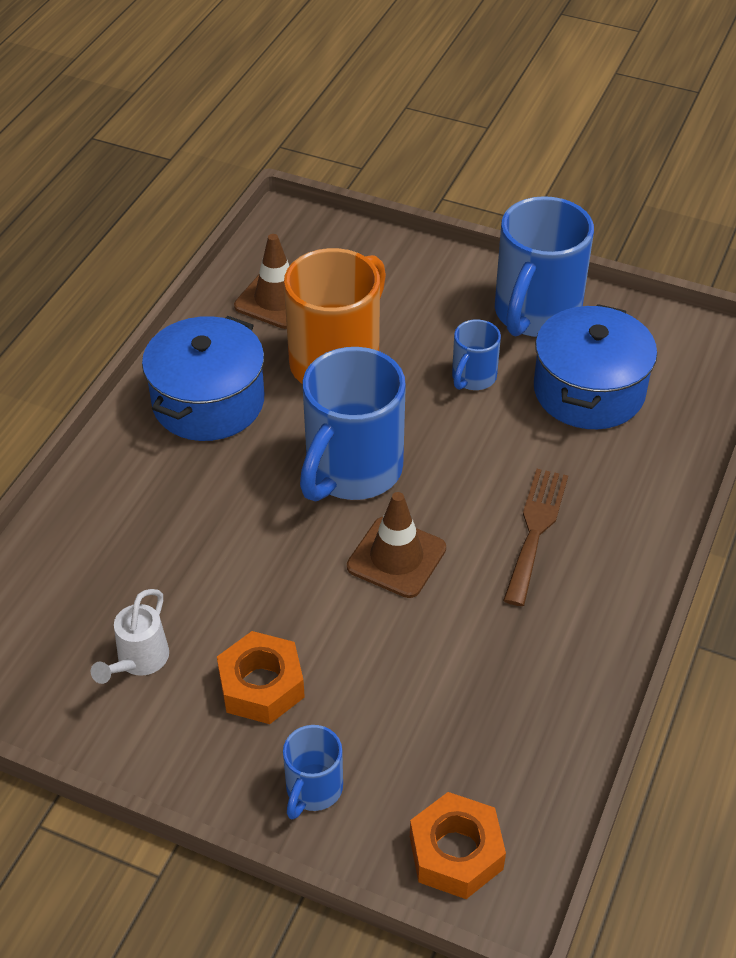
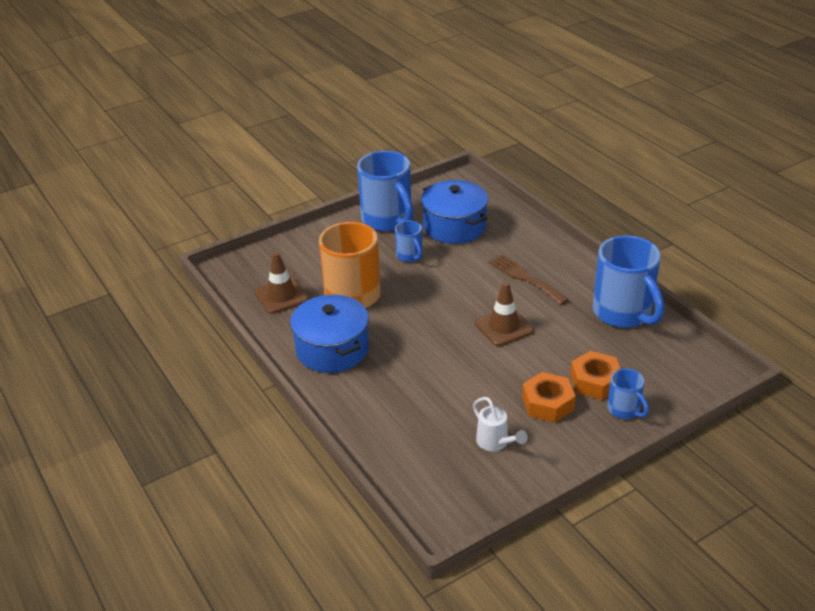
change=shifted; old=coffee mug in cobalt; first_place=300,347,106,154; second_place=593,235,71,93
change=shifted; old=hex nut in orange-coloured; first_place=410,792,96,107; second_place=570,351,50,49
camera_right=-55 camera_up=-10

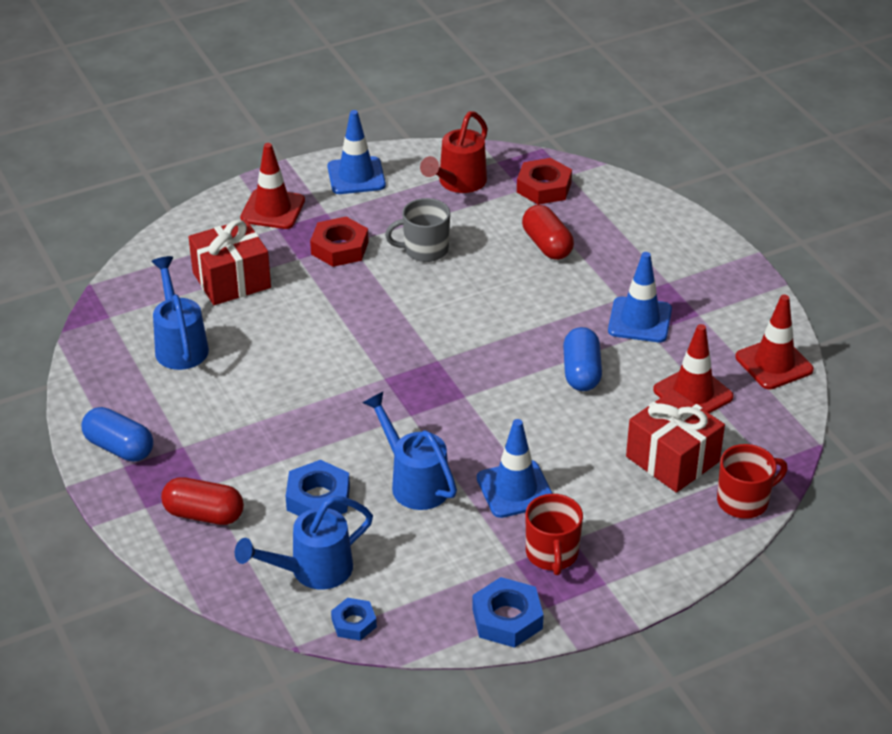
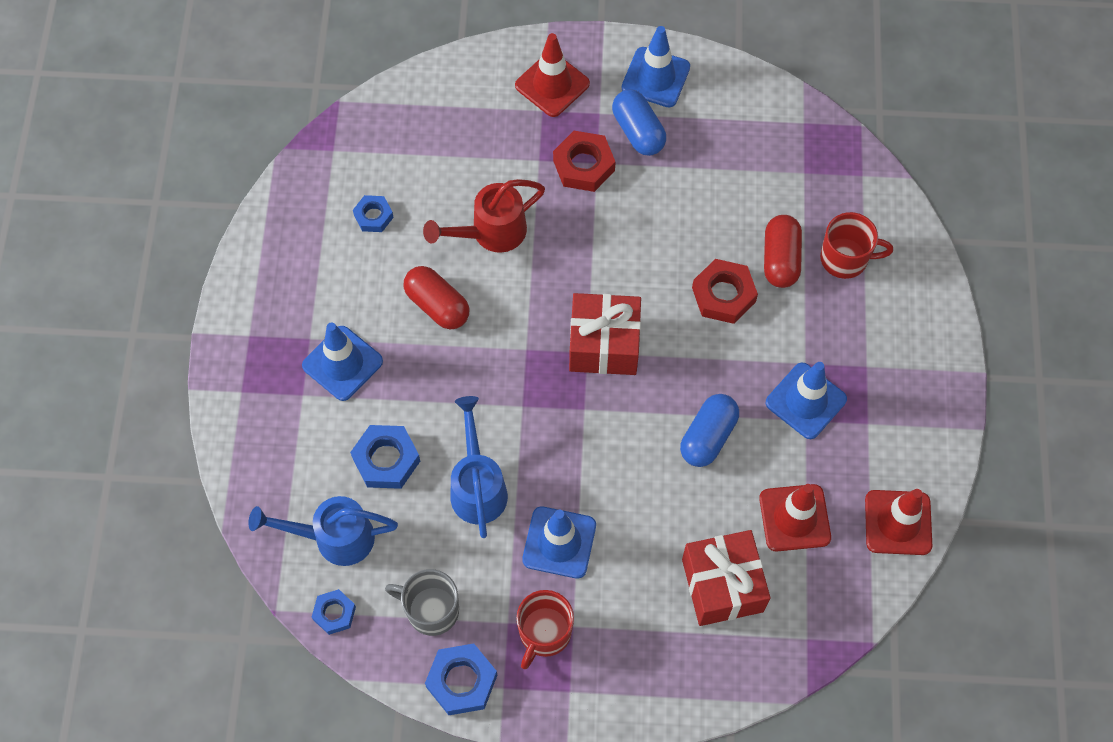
change=shifted; old=watering can in red; first_place=420,111,68,82; second_place=423,179,122,74
change=shifted; old=hex nut in red; first_place=517,158,55,47; second_place=692,259,66,65
change=shifted; old=coffee mug in gray; first_place=385,198,65,64; second_place=385,569,74,67
change=shifted; old=wrapped gift in red; first_place=188,219,83,86; second_place=569,293,72,82
change=swapped; old=watering can in cobalt; new=hex nut in cobalt; first_place=151,256,58,114; second_place=353,195,41,37
change=shifted; old=pill in cobalt; first_place=82,407,71,55; second_place=612,89,54,67
change=shifted; old=coffee mug in red; first_place=717,444,71,75; second_place=820,212,73,67
change=shifted; old=pill in red; first_place=161,477,83,48; second_place=404,266,65,63
change=new; new=road cone in cobalt; second_place=302,323,81,78
camera_right=30 camera_up=25

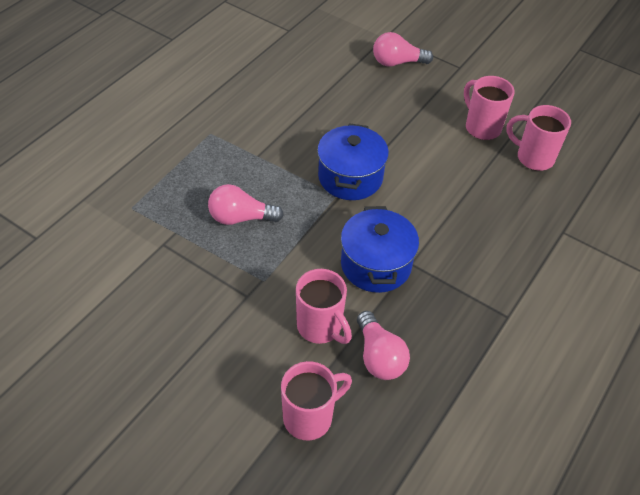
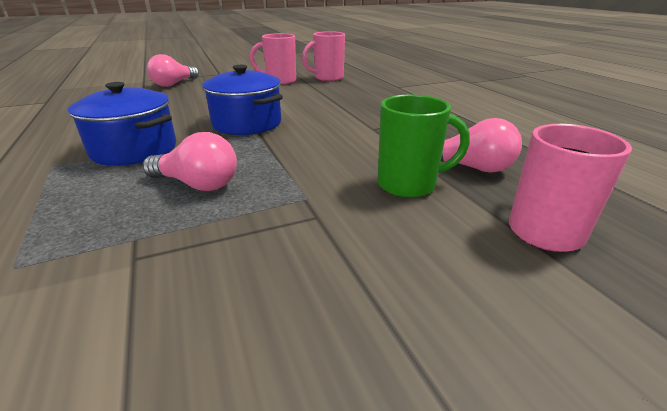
change=rotated; old=bulb in pink; first_place=208,184,76,41; second_place=143,132,94,59; degrees=-105
change=shifted; old=stockpot in cobalt; first_place=341,206,78,87; second_place=68,82,108,84
change=repainted; old=coffee mug in pink; new=coffee mug in leaf-green; first_place=296,269,56,75; second_place=377,95,93,103
camera_right=-55 camera_up=-20

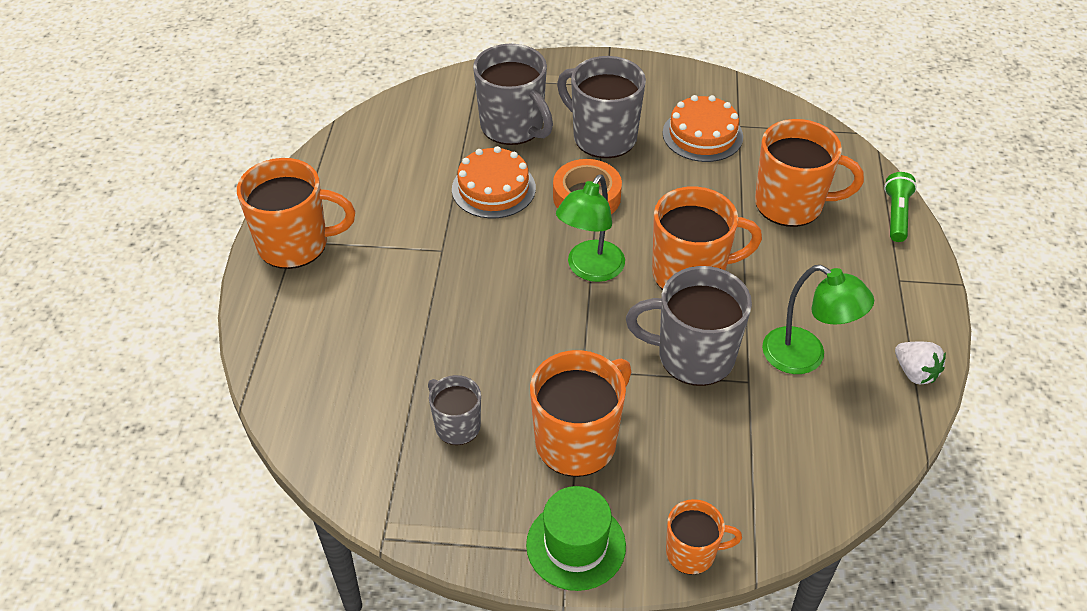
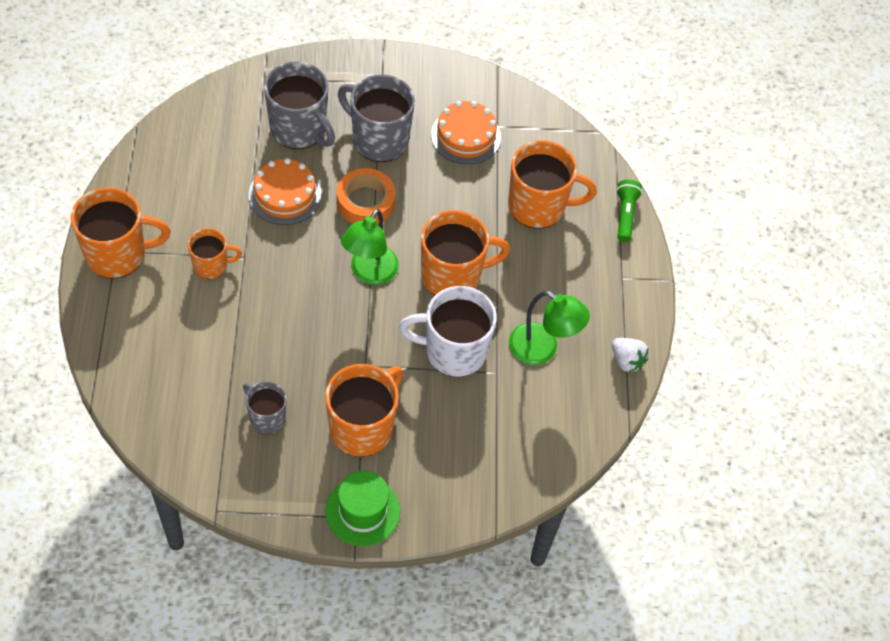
change=repainted; old=coffee mug in gray; new=coffee mug in snow-white; first_place=626,266,126,120; second_place=399,286,98,91
change=shifted; old=coffee mug in orange-coloured; first_place=666,499,76,76; second_place=188,228,54,51
camera_right=-10 camera_up=10

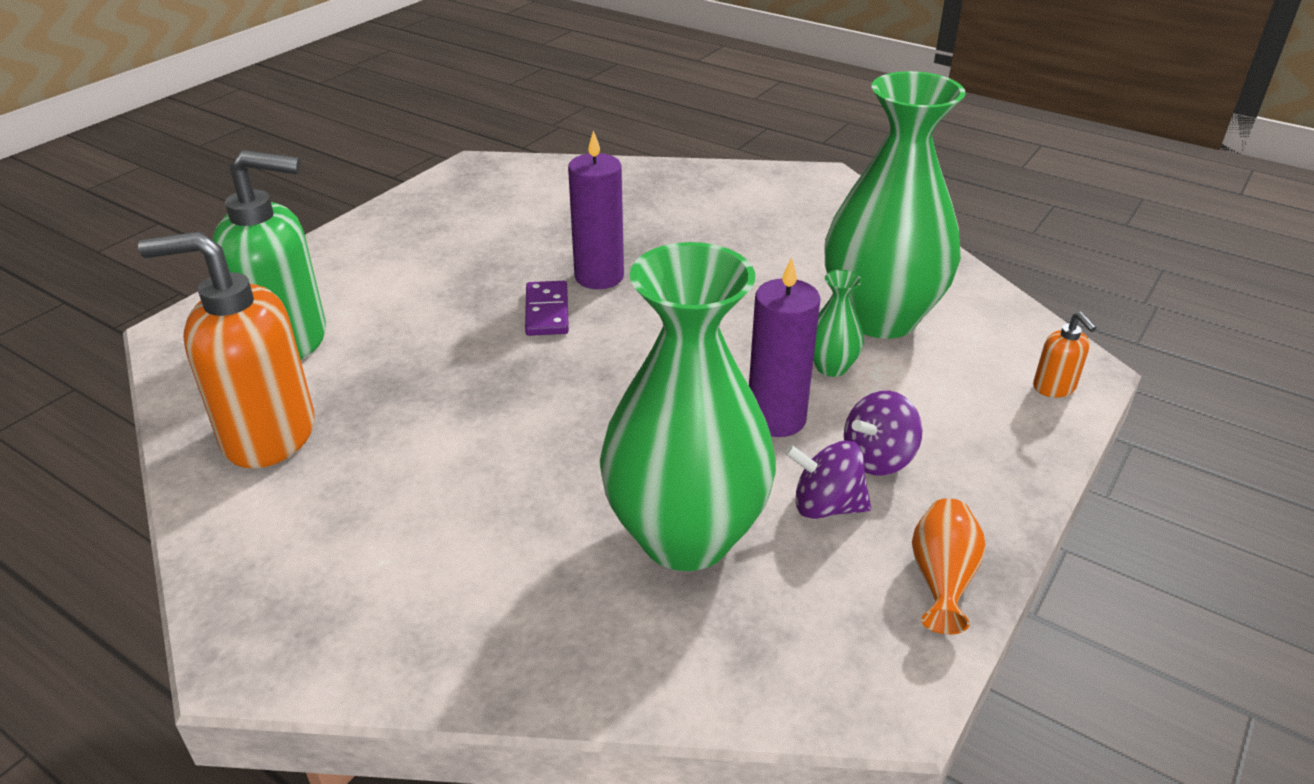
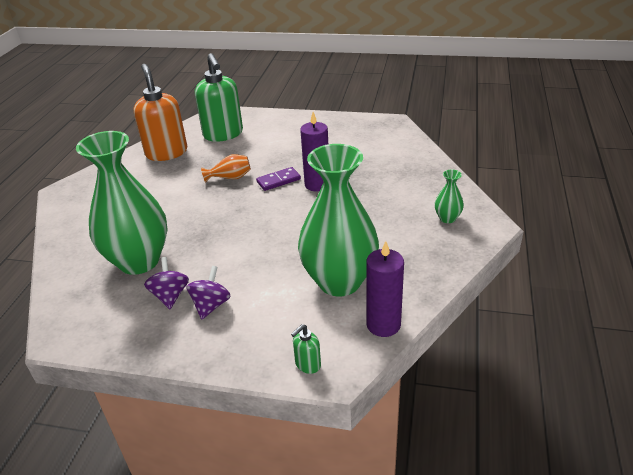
change=shifted; old=candle in royal purple; first_place=749,257,72,180; second_place=366,241,38,96
change=shifted; old=flower vase in leaf-green; first_place=813,270,51,107; second_place=435,169,29,54
change=repainted; old=soap pump in orange-coloured; new=soap pump in leaf-green; first_place=1033,312,63,86; second_place=291,324,30,50
change=rotated; old=toy top in royal purple; first_place=844,391,78,85; second_place=186,266,45,53; degrees=75
change=shifted; old=flower vase in orange-coloured; first_place=912,498,74,137; second_place=201,154,50,28
camera_right=70 camera_up=0

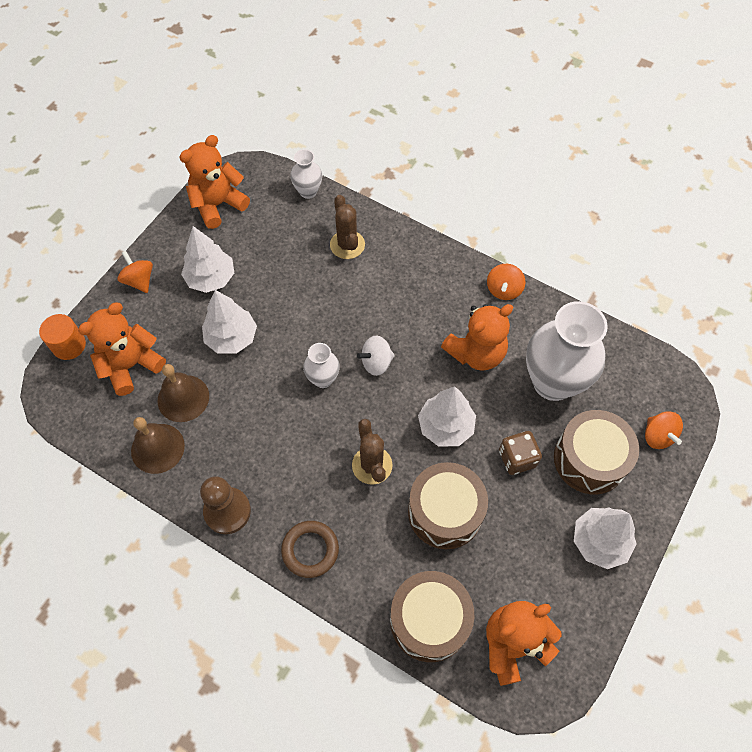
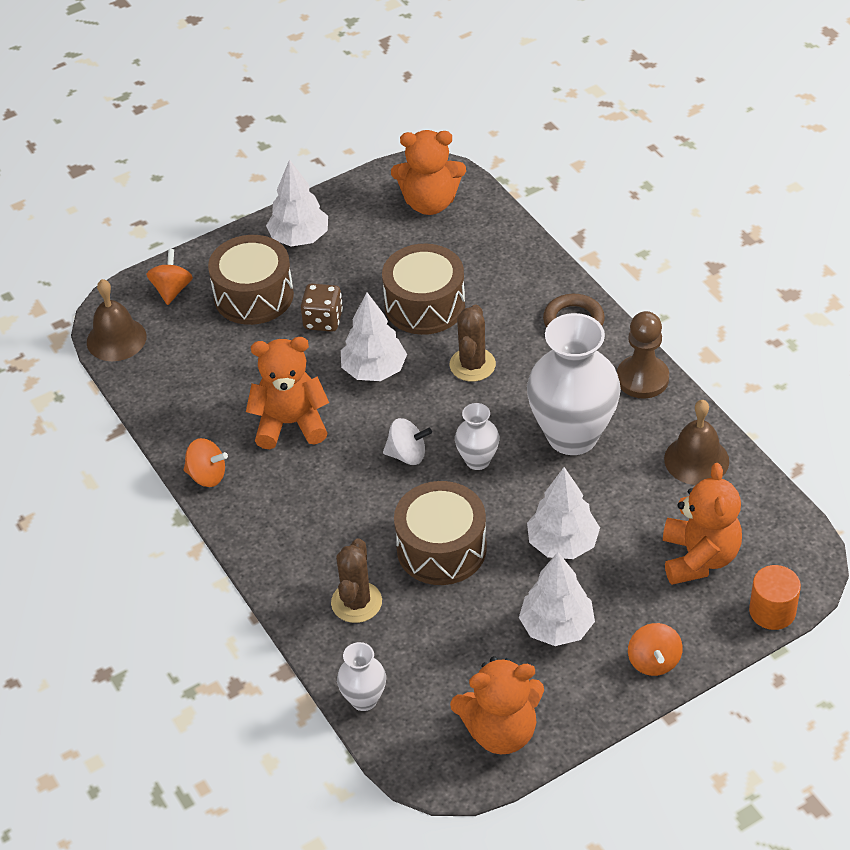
change=rotated; old=toy top in orange-coloured; first_place=487,264,38,36; second_place=184,438,44,49; degrees=60
change=shifted; old=flower vase in snow-white; first_place=526,301,82,100; second_place=527,313,94,142
change=rotated; old=teddy in orange-coloured; first_place=78,303,88,93; second_place=663,463,79,122; degrees=-75
change=shifted; old=bell in dark brown; first_place=158,364,51,58; second_place=87,279,60,82
change=shifted; old=snare drum in dark brown; first_place=390,571,85,91; second_place=394,481,93,104
camera_right=-150 camera_up=-15

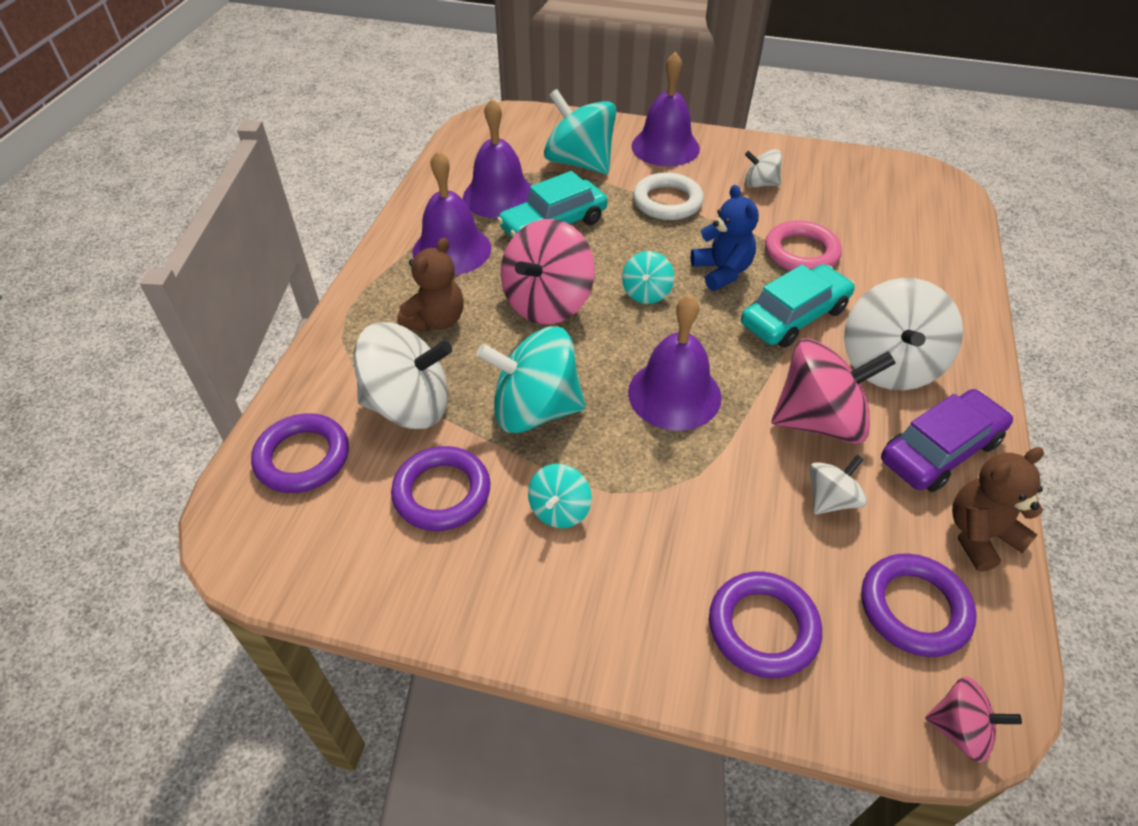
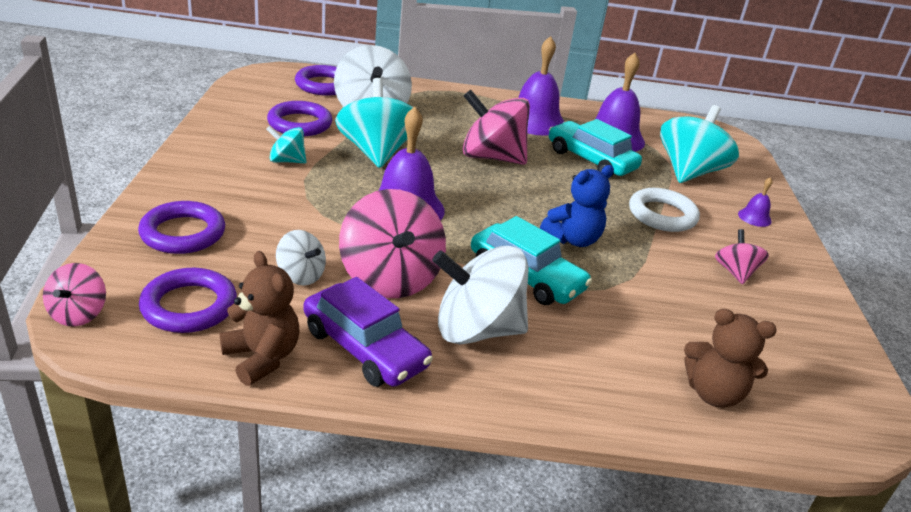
change=scaled; old=bell in royal purple; first_place=632,52,68,114; second_place=738,177,34,50; factor=0.46
change=repainted; old=toy top in snow-white; new=toy top in pink; first_place=745,149,37,39; second_place=715,229,54,55
change=gone; old=ring in pink; first_place=765,220,77,51
change=shifted; old=teddy in dark brown; first_place=397,238,67,94; second_place=684,309,93,99
change=gone; old=toy top in turquoise; first_place=622,251,52,53
camera_right=75 camera_up=-15

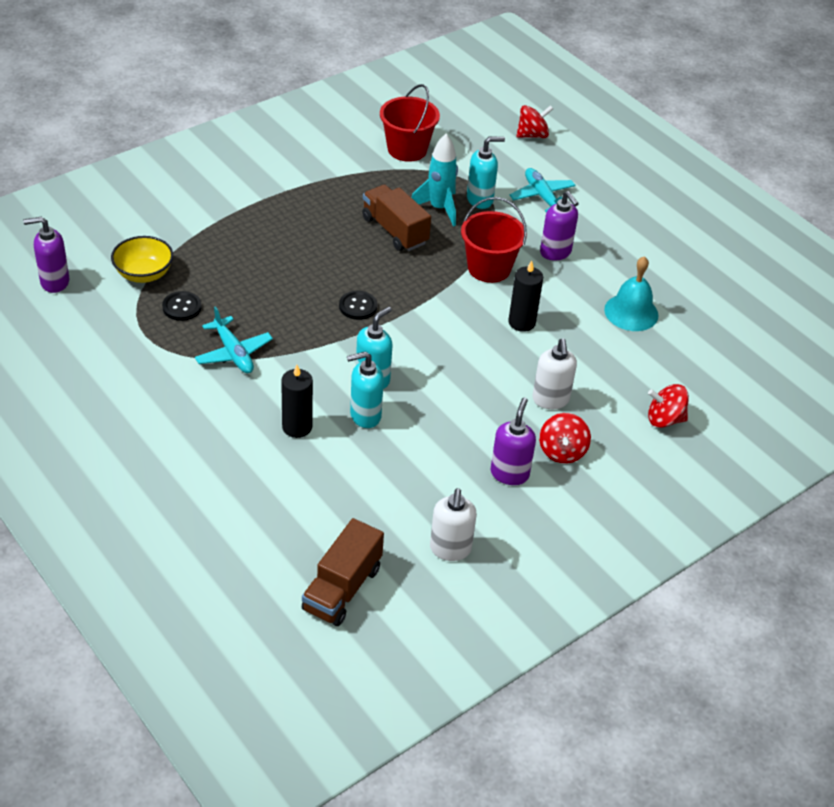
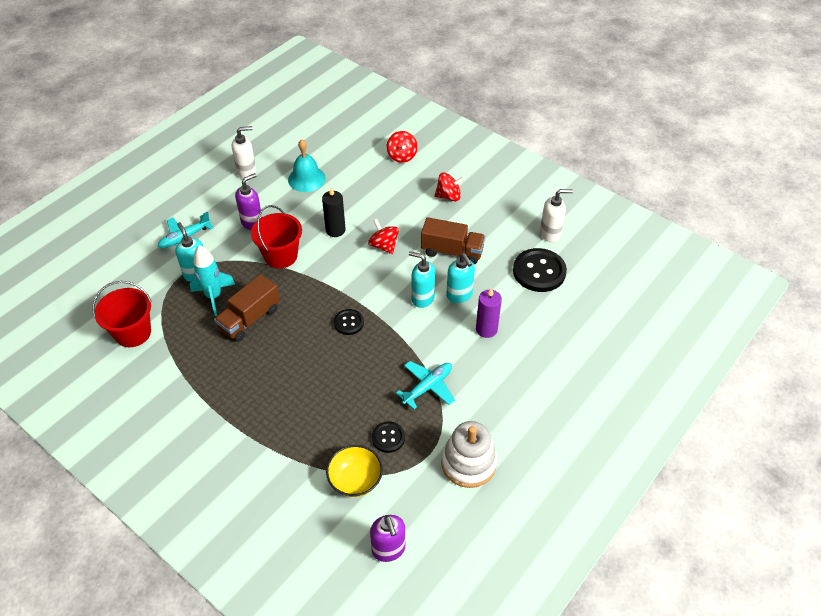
change=shifted; old=toy top in red; first_place=516,105,37,33; second_place=368,219,31,35
change=shifted; old=soap pump in snow-white; first_place=532,339,45,70; second_place=232,126,25,53
change=repainted; old=candle in ebony; new=candle in royal purple; first_place=281,365,32,73; second_place=476,288,26,50
change=gone; old=soap pump in royal purple; first_place=491,398,45,87
change=shifted; old=lorry in dark brown; first_place=302,518,82,108; second_place=421,217,64,47
change=new; new=sewing button in ebony; second_place=513,248,54,44
change=new; new=ring stacker in snow-white; second_place=441,421,56,67
camera_right=-100 camera_up=5

